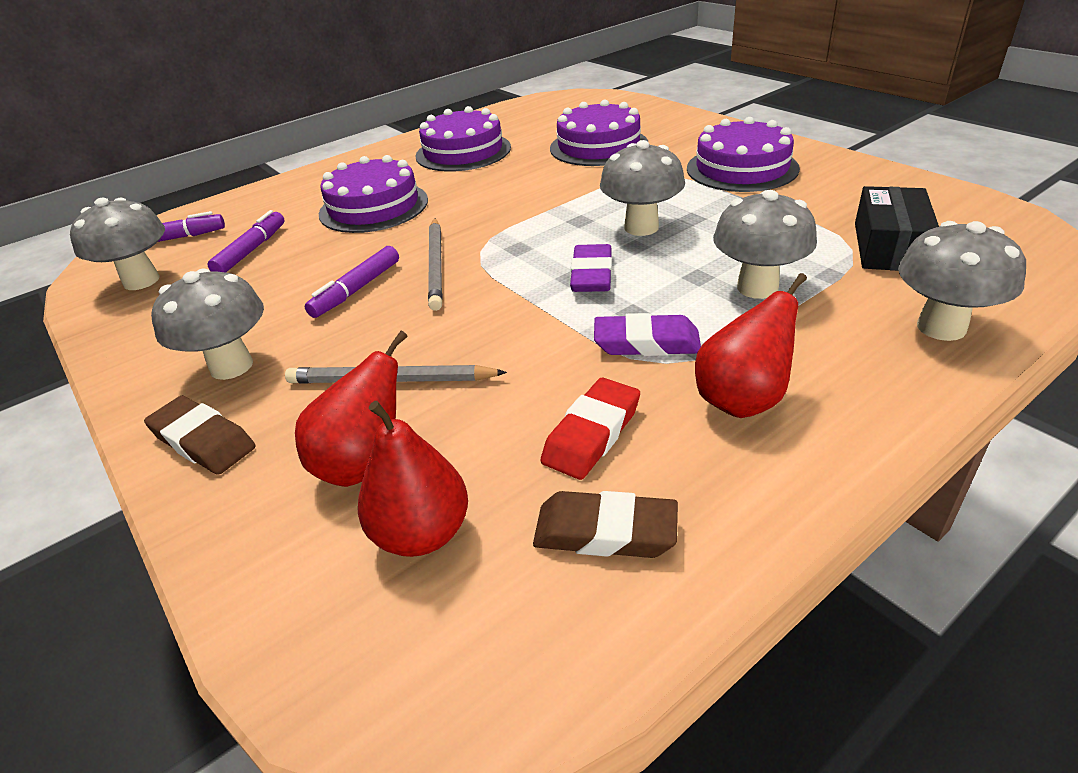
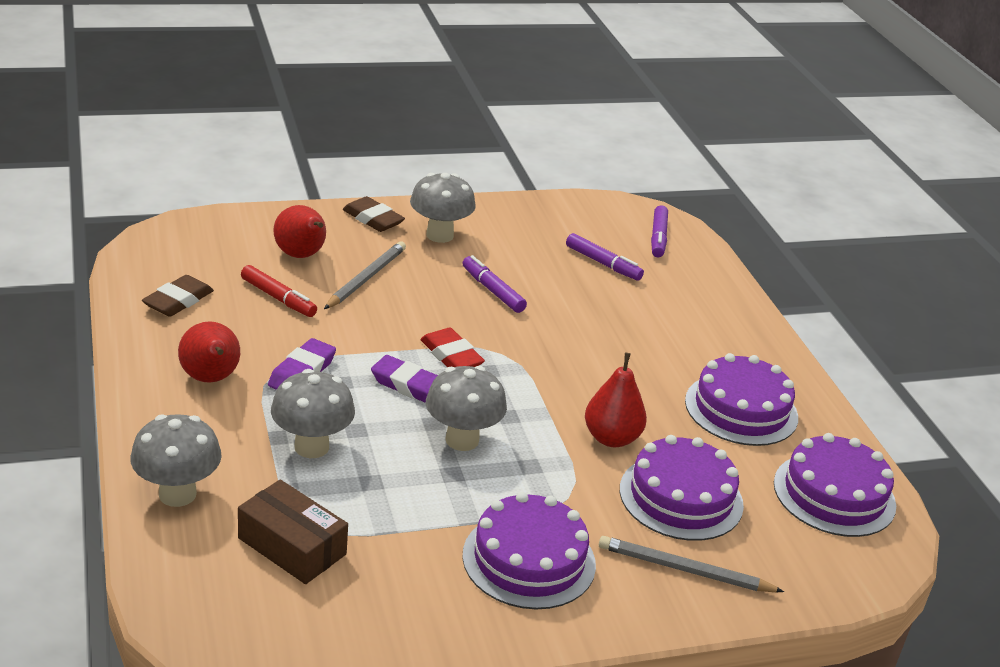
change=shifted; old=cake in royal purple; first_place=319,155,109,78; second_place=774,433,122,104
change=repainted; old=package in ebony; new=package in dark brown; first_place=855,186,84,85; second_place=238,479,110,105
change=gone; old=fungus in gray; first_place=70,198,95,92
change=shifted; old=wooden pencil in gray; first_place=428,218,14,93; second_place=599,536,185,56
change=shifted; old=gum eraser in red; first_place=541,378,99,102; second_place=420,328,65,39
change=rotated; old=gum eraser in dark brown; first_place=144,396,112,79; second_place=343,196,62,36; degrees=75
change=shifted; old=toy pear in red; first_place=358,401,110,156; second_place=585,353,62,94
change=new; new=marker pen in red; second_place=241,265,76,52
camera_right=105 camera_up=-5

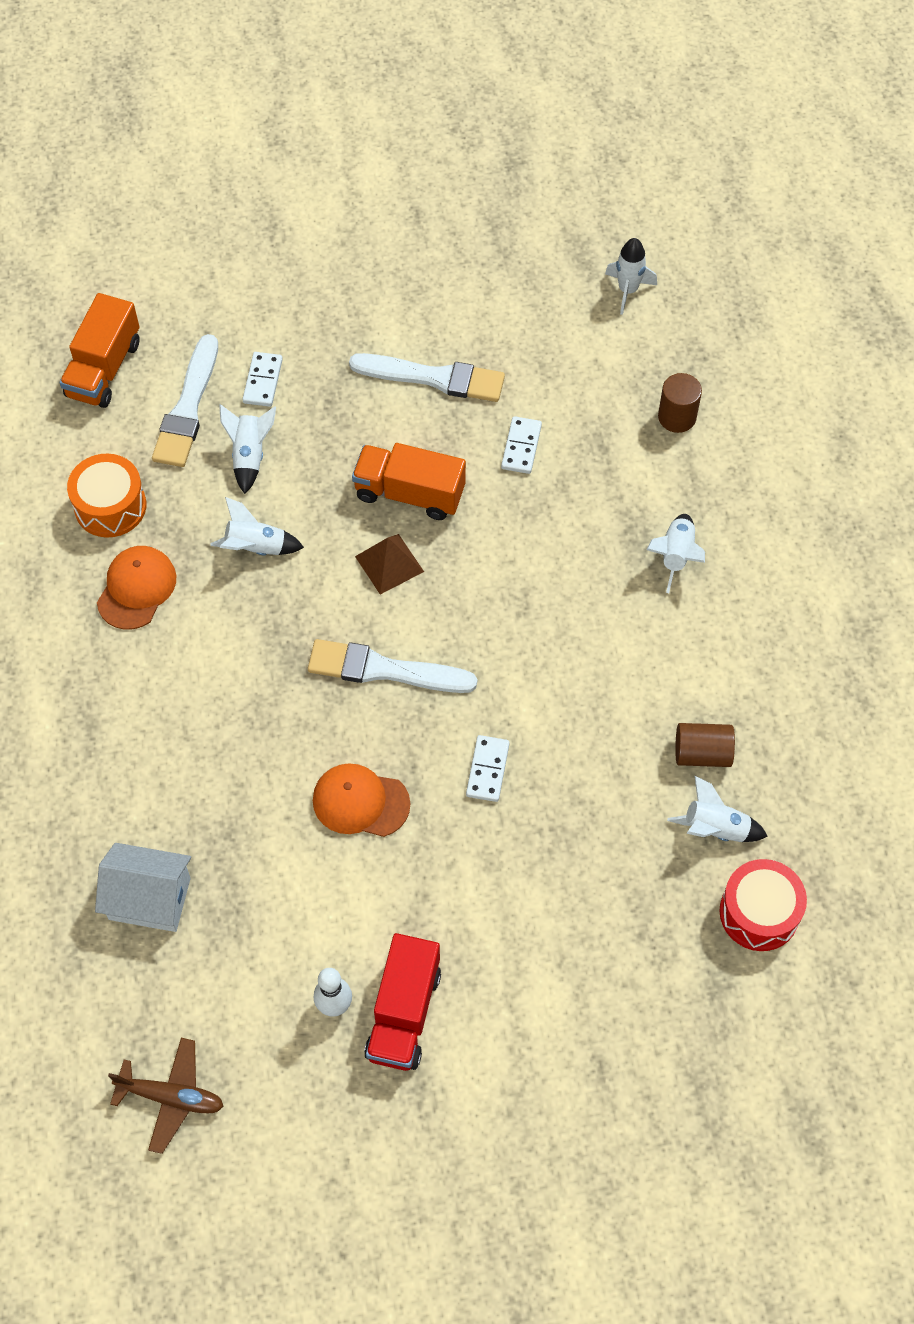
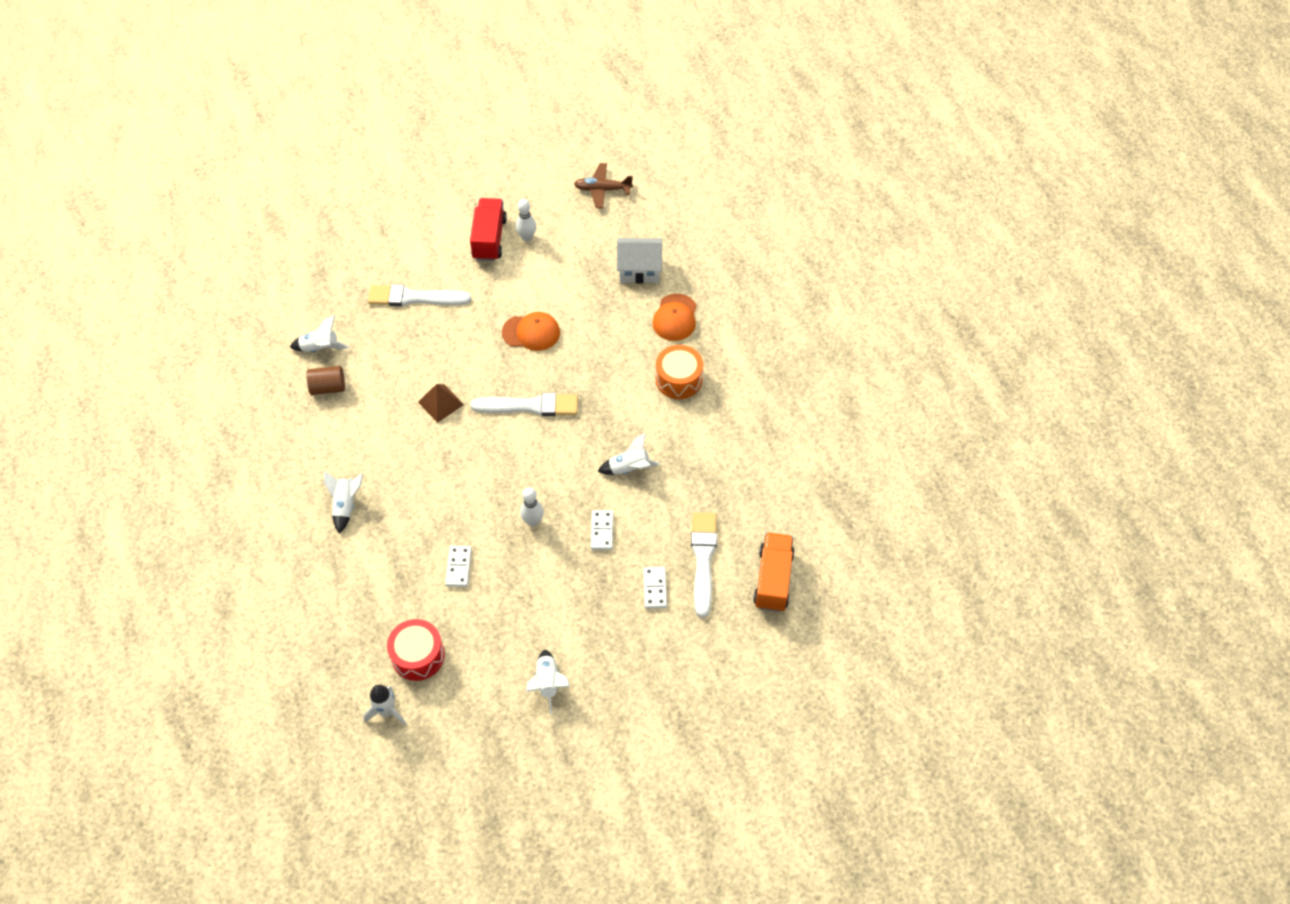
change=shifted; old=paintbrush in snow-white; first_place=349,353,156,49; second_place=368,284,103,22
change=gone; old=solid cylinder in dark brown; first_place=658,373,44,60
change=shifted; old=spaceship in snow-white; first_place=219,404,57,90; second_place=526,650,44,64
change=swapped; old=lorry in orange-coloured; new=bowling pin in snow-white; first_place=352,443,114,77; second_place=520,487,24,39
change=shifted; old=snare drum in orange-coloured; first_place=67,454,79,83; second_place=656,345,47,54
change=shifted; old=pyramid in dark brown; first_place=355,534,69,60; second_place=418,384,46,39
change=shifted; old=baseball cap in orange-coloured; first_place=97,546,80,84; second_place=652,294,45,47
change=shifted; old=domino in snow-white; first_place=466,735,44,67; second_place=591,510,22,40
change=shifted; old=snare drum in red; first_place=719,859,88,92; second_place=387,619,58,62
camera_right=170 camera_up=-5

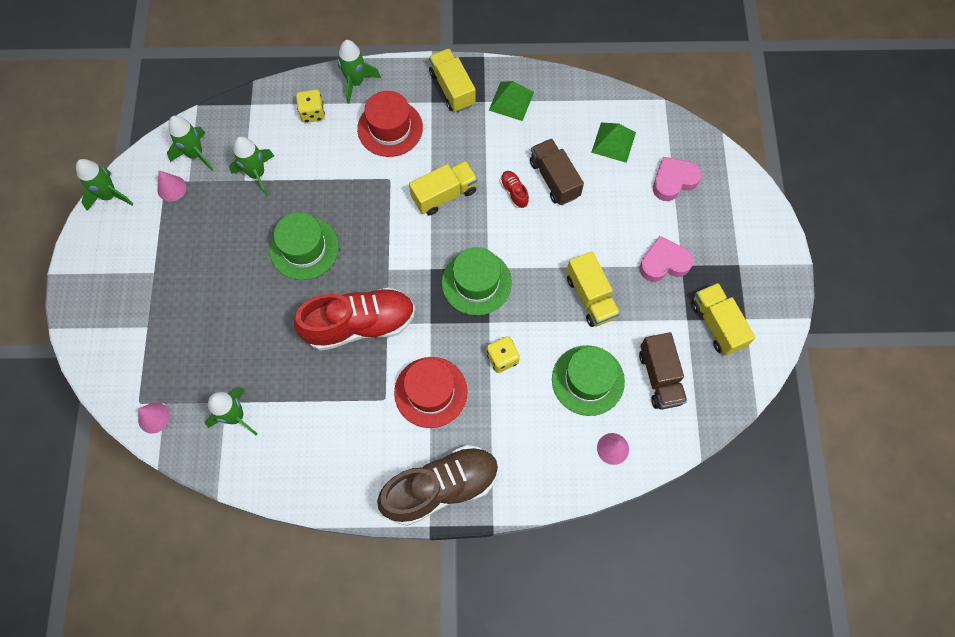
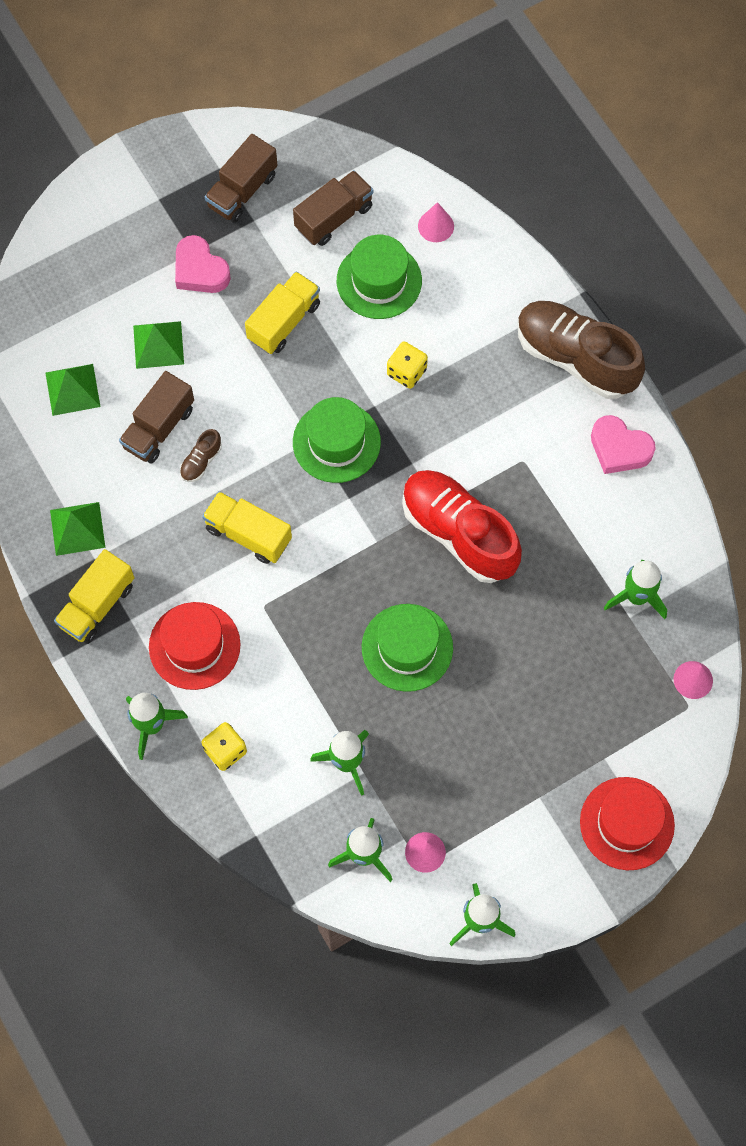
change=shifted; old=love heart in pink; first_place=653,157,49,44; second_place=591,415,65,59
change=repainted; old=lace-up shoe in red; new=lace-up shoe in dark brown; first_place=500,171,29,37; second_place=180,429,42,53
change=repainted; old=lorry in yellow; new=lorry in dark brown; first_place=691,283,65,73; second_place=205,134,72,89
change=shifted; old=hat in red; first_place=394,357,74,71; second_place=580,777,95,93
change=new; new=pyramid in leaf-green; second_place=133,321,51,48
camera_right=-120 camera_up=0

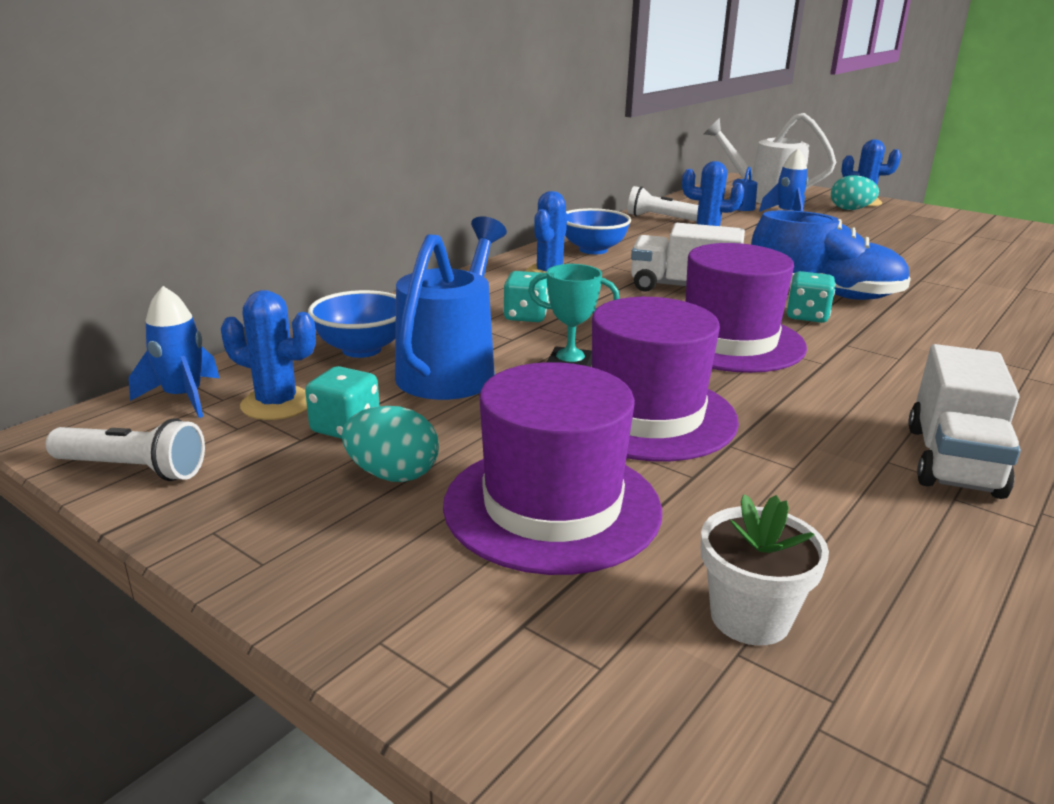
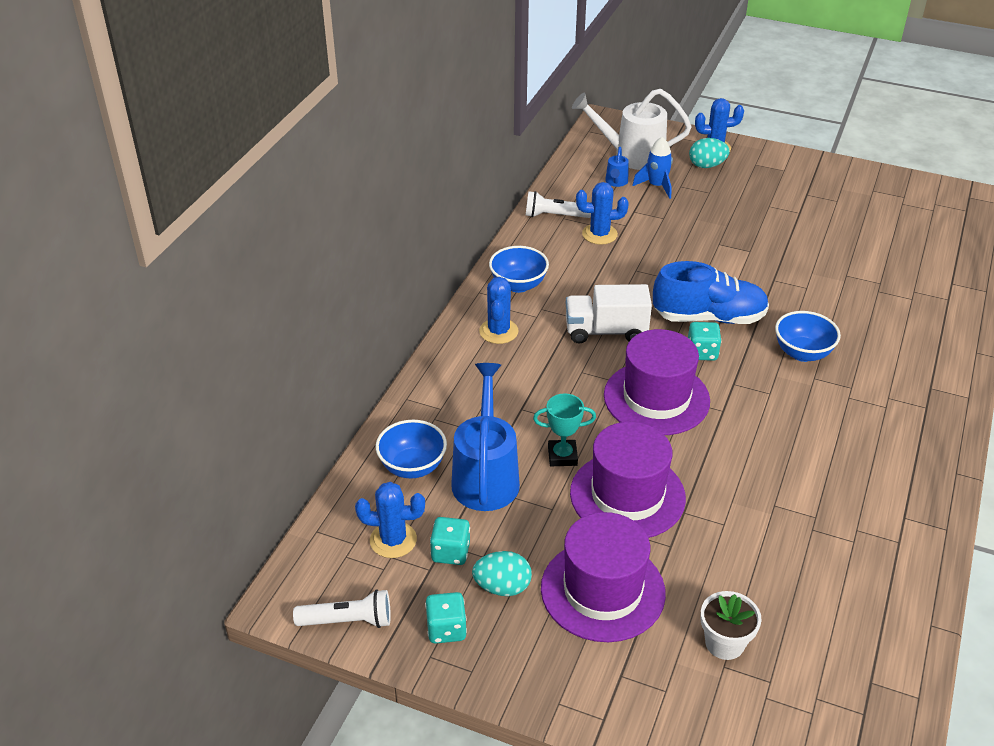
change=shifted; old=game die in turquoise; first_place=503,271,46,51; second_place=425,592,42,52
change=gone; old=spaceship in cobalt; first_place=129,286,91,132
change=gone; old=lorry in snow-white; first_place=908,344,113,155
change=new; new=bowl in cobalt; second_place=775,311,66,51
camera_right=-15 camera_up=15

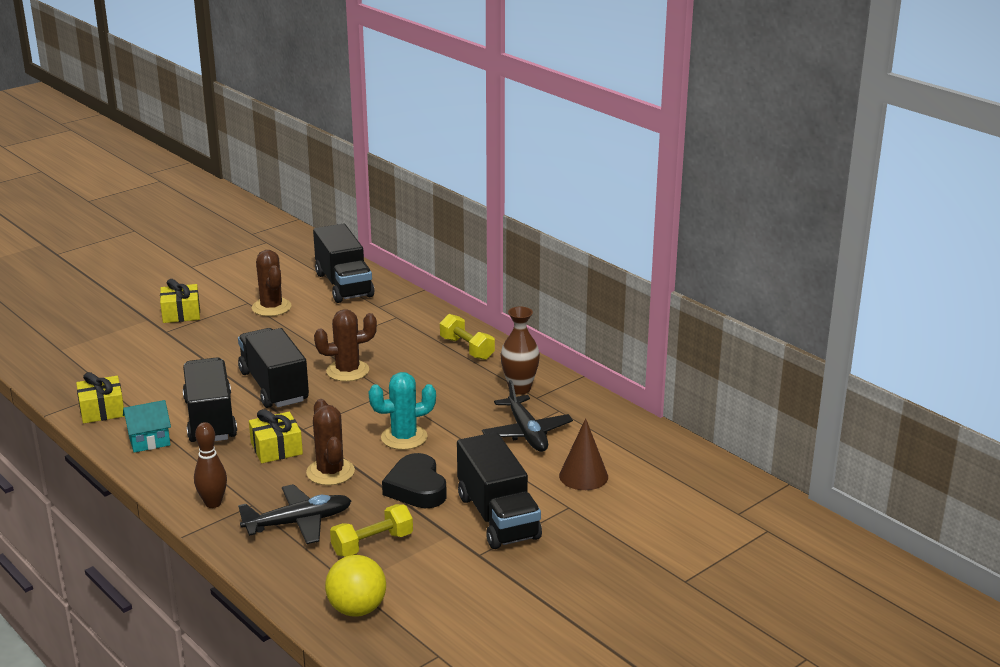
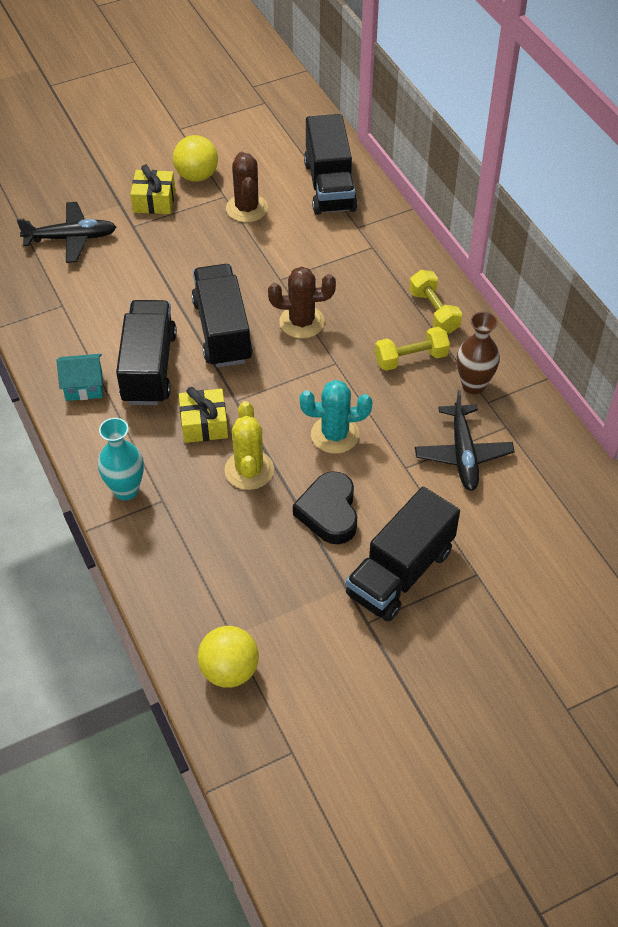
change=gone; old=wrapped gift in yellow; first_place=76,372,49,51
change=repainted; old=prickly plant in dark brown; new=prickly plant in yellow; first_place=306,399,49,86; second_place=224,401,50,89
change=gone; old=cone in dark brown; first_place=559,418,49,72
change=swapped; old=bowling pin in dark brown; new=flower vase in turquoise; first_place=194,422,33,86; second_place=98,418,46,82
change=rotated; old=lorry in ebony; first_place=457,432,85,117; second_place=346,487,114,135; degrees=45
change=shifted; old=aeroplane in ebony; first_place=238,484,113,60; second_place=17,202,99,61
change=shifted; old=dumbbell in yellow; first_place=330,504,83,53; second_place=375,327,75,44
change=new; new=play ball in yellow; second_place=173,135,45,47
camera_right=15 camera_up=25

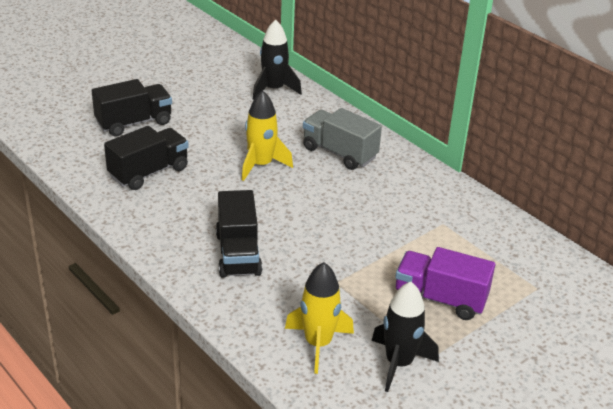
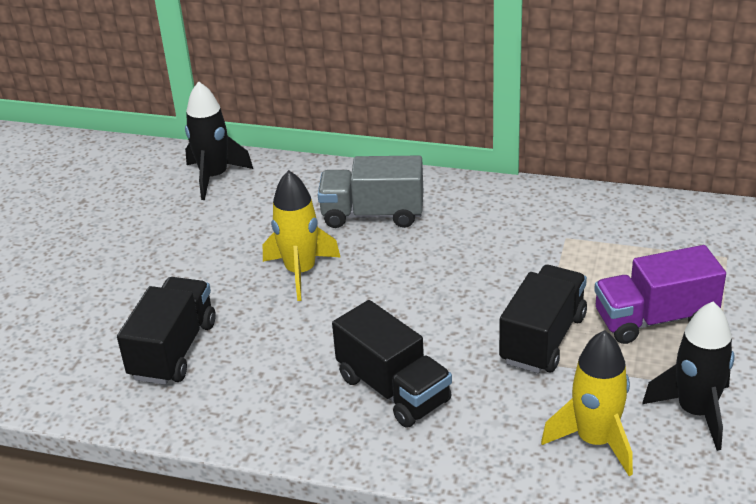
change=shifted; old=lorry in ebony; first_place=92,79,80,57; second_place=499,265,88,108
camera_right=-30 camera_up=0

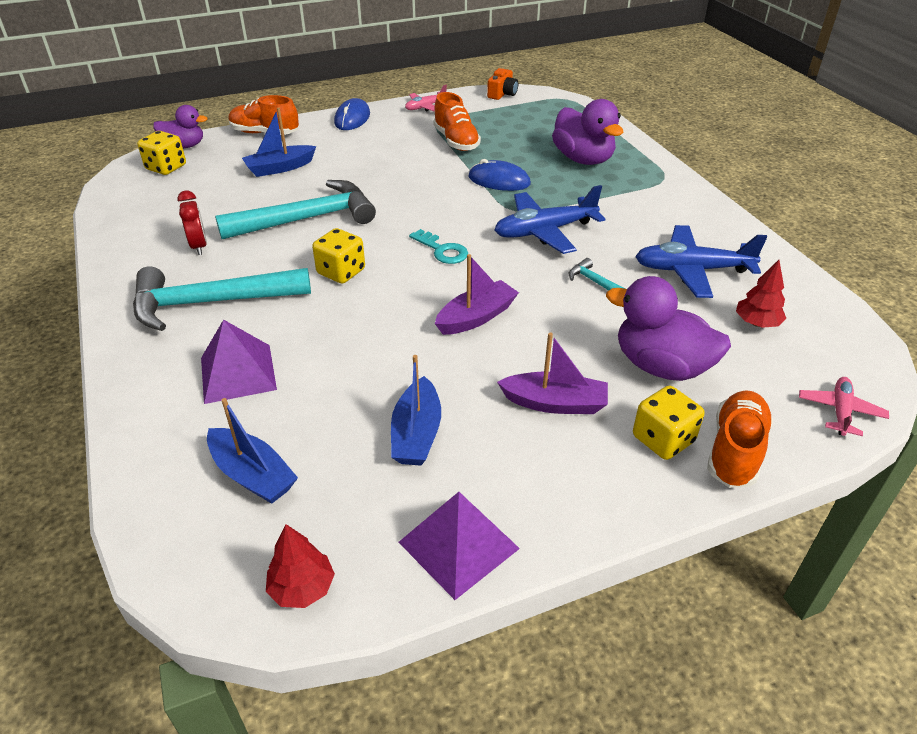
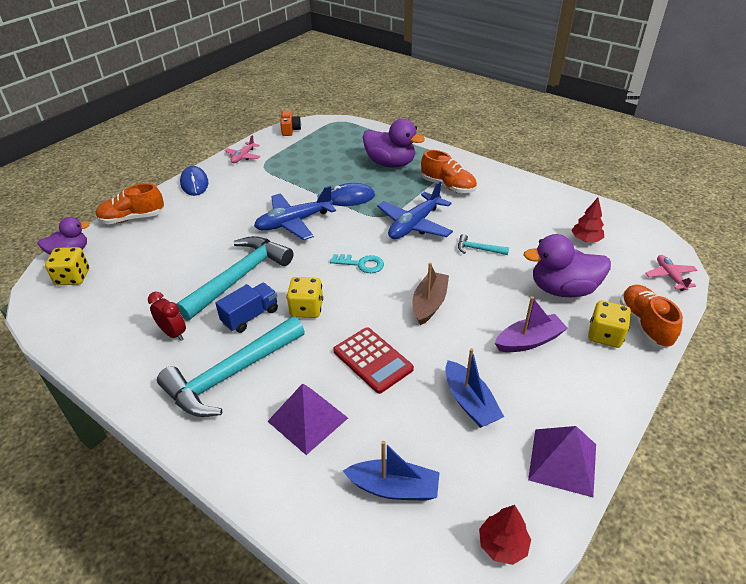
change=shifted; old=lace-up shoe in orange-coloured; first_place=433,92,48,59; second_place=421,150,56,43
change=gone; old=toy boat in cobalt; first_place=242,107,74,70
change=shifted; old=aeroplane in cobalt; first_place=635,225,132,73; second_place=254,186,82,54
change=repainted; old=toy boat in royal purple; new=toy boat in dark brown; first_place=435,254,84,81; second_place=412,263,37,62
change=new; new=lorry in cobalt; second_place=215,283,63,50
change=new; new=calculator in red; second_place=333,327,81,67
camera_right=-30 camera_up=0

